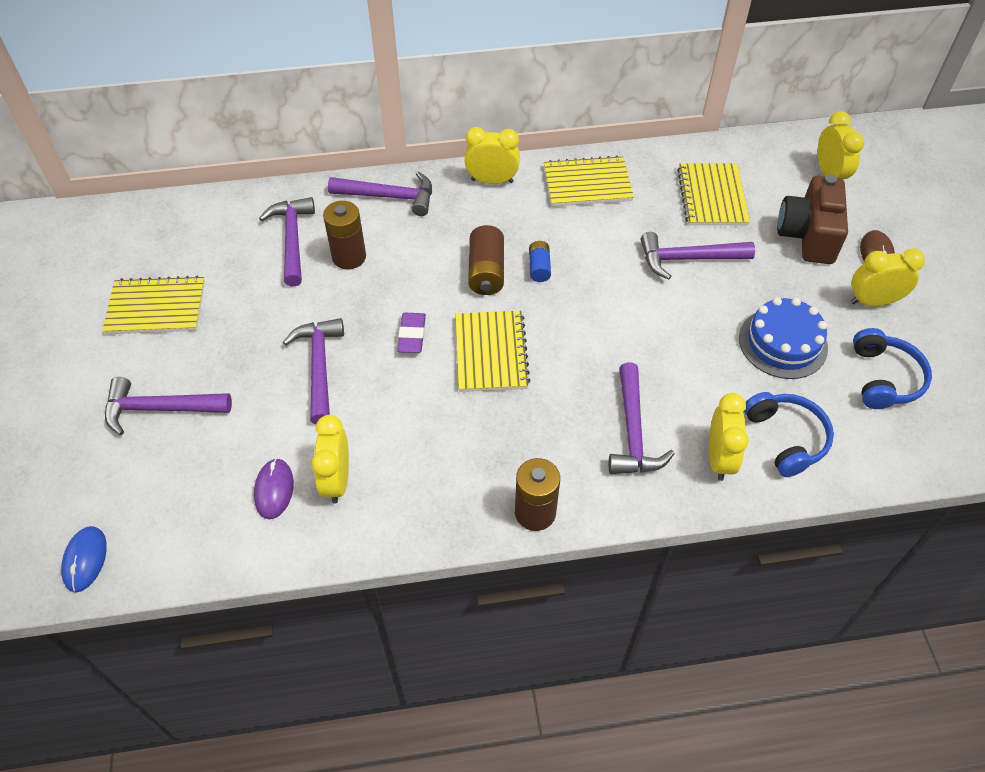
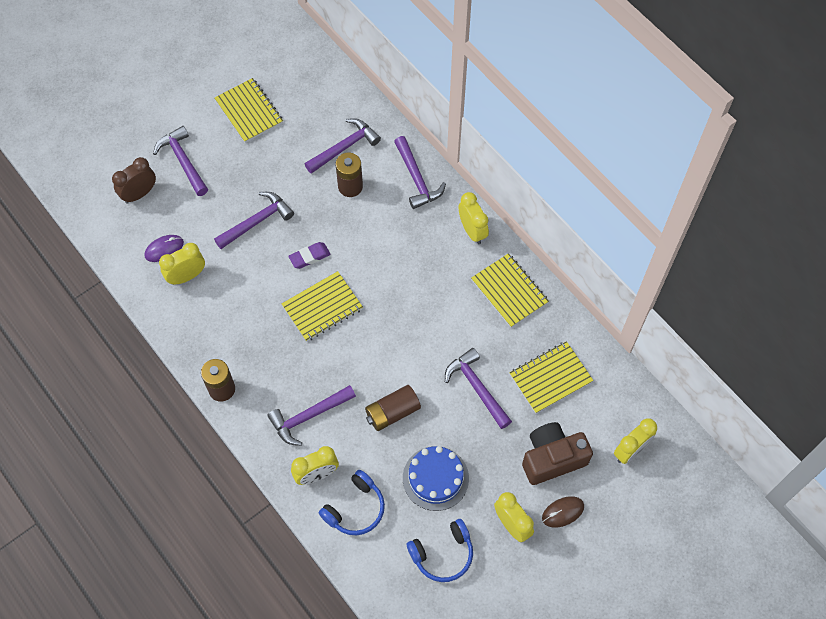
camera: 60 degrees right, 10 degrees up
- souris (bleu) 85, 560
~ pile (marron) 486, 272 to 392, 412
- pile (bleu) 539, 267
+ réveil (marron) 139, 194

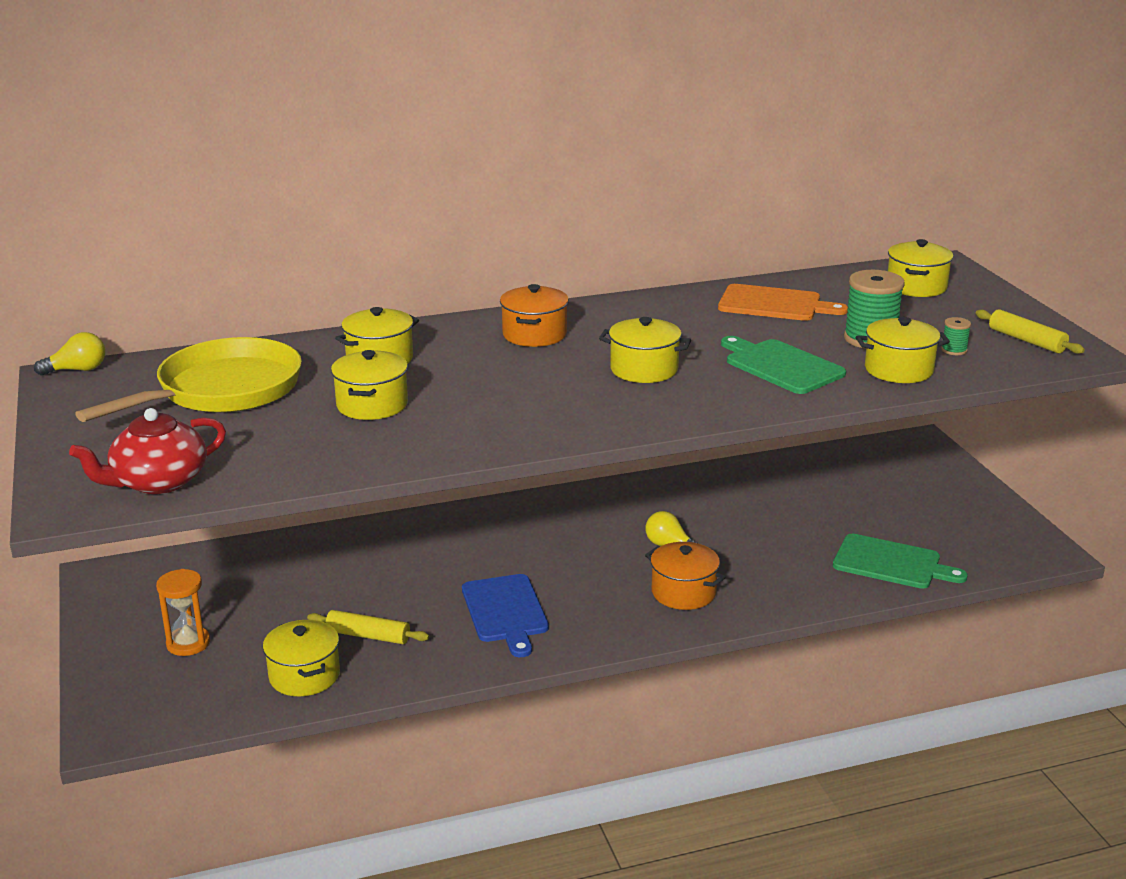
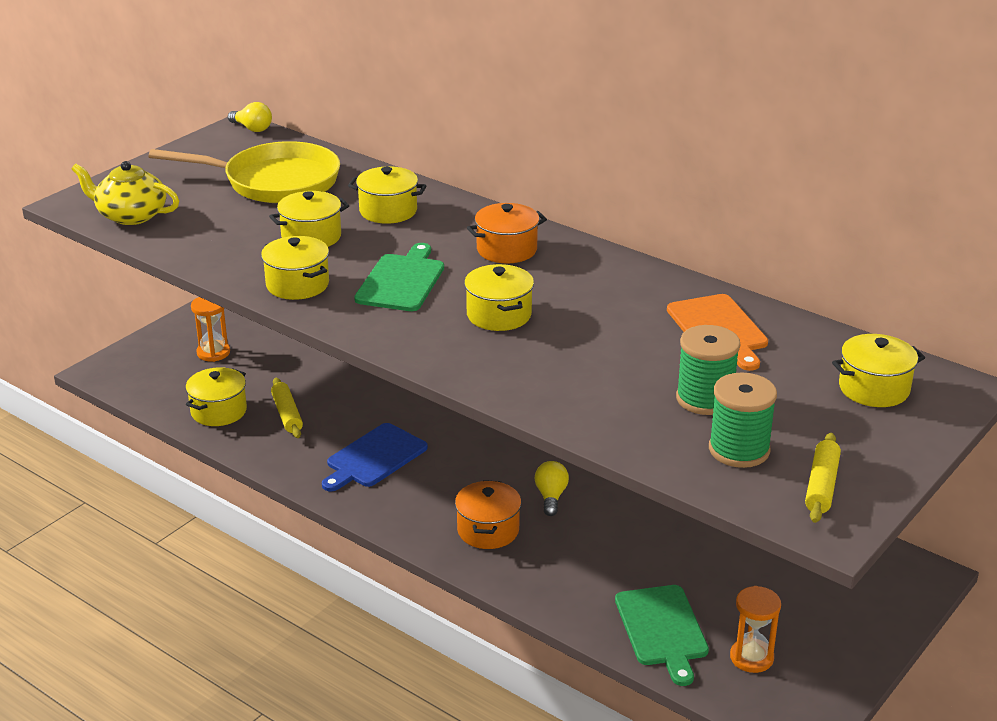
camera: 55 degrees right, 5 degrees up
~ théière (rouge) 158, 482 to théière (jaune) 131, 215
~ planche à découper (vert) 781, 366 to 401, 281
~ marmite (jaune) 898, 370 to 297, 285
~ bobine (vert) 954, 350 = 739, 450 x2.12
+ sablier (orange) 751, 658

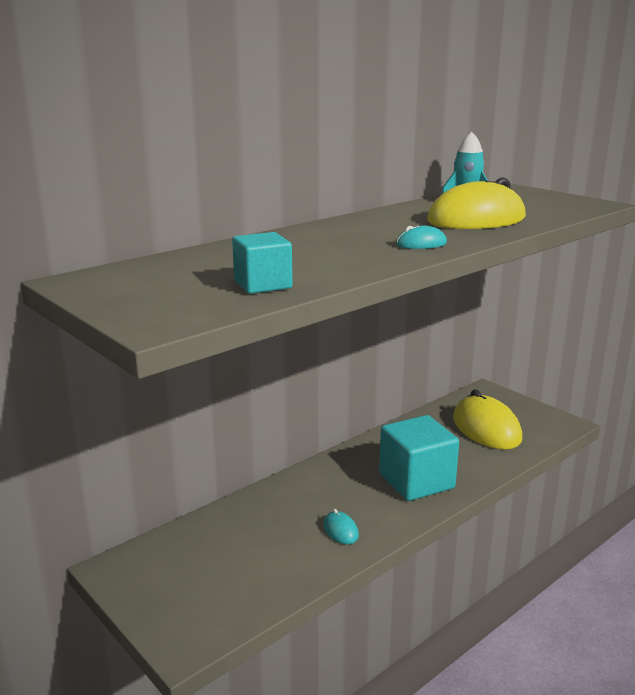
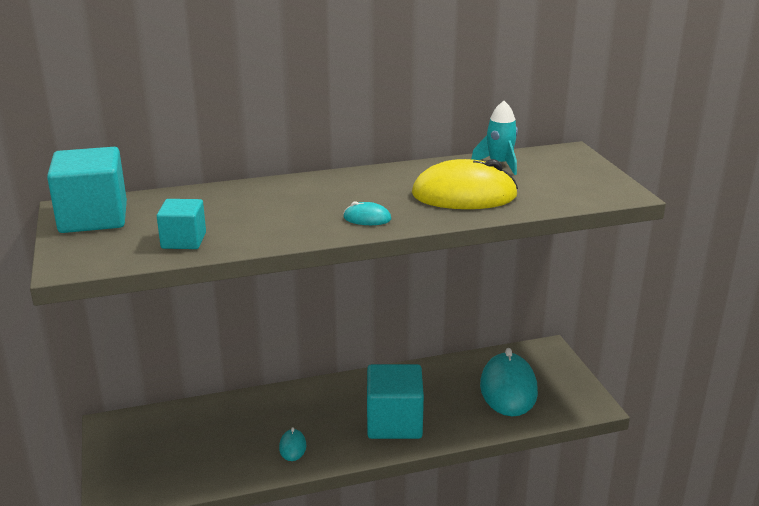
camera: 25 degrees right, 5 degrees up
~ souris (jaune) 486, 428 to souris (turquoise) 508, 389
+ cube (turquoise) 93, 218

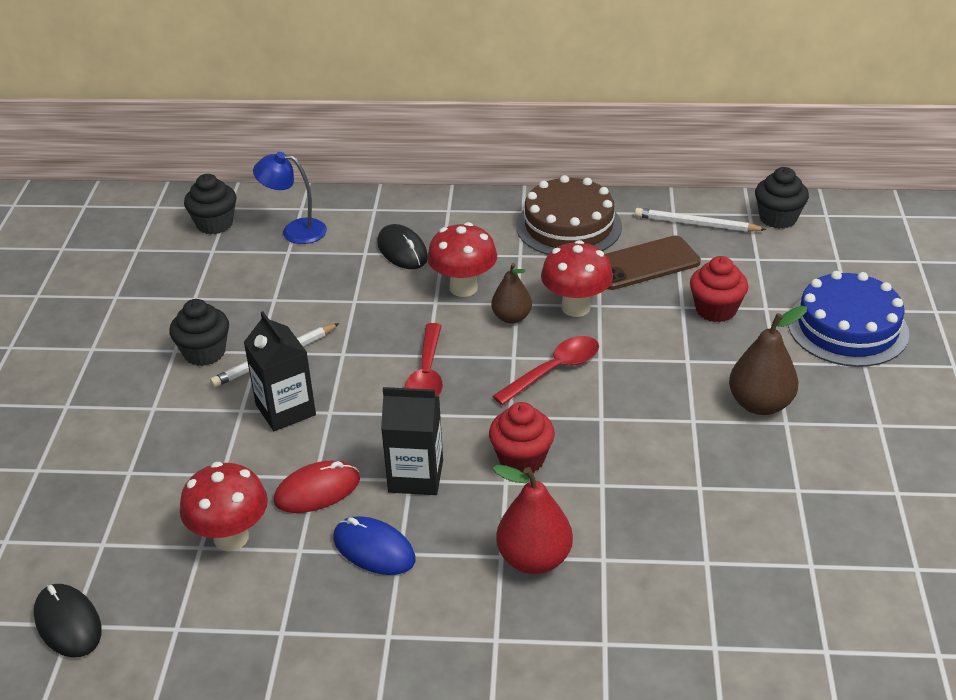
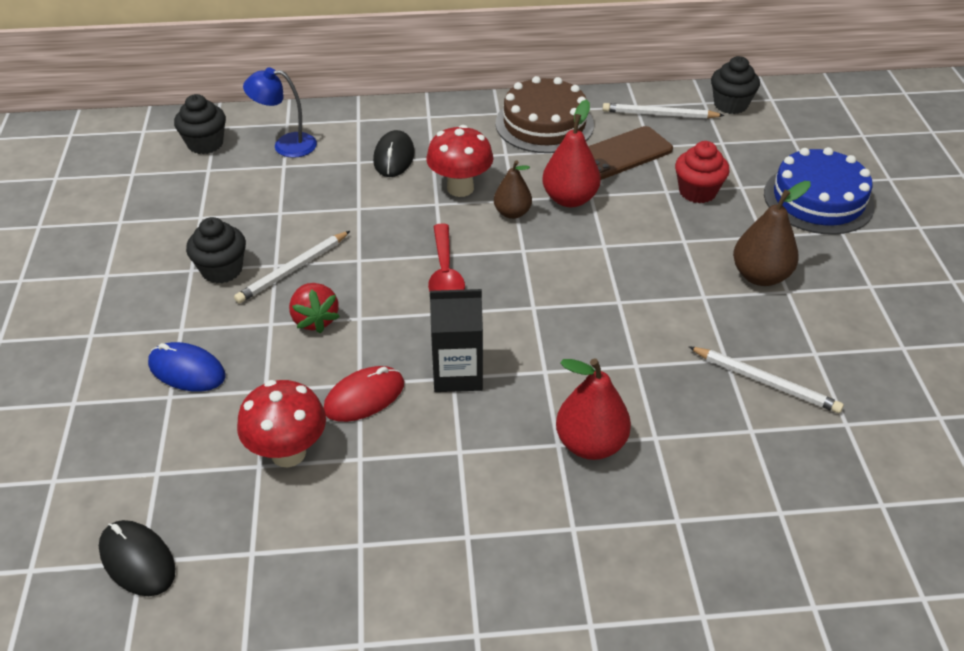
camera: 10 degrees left, 5 degrees up
~ brique de lait (noir) 285, 410 to fraise (rouge) 315, 319
~ souris (bleu) 374, 549 to 187, 370
~ souris (noir) 402, 250 = 394, 157 45 degrees clockwise
- muffin (rouge) 521, 459
- cuillère (rouge) 554, 370
~ champignon (rouge) 576, 307 to poire (rouge) 569, 199
+ crayon (blanc) 765, 382

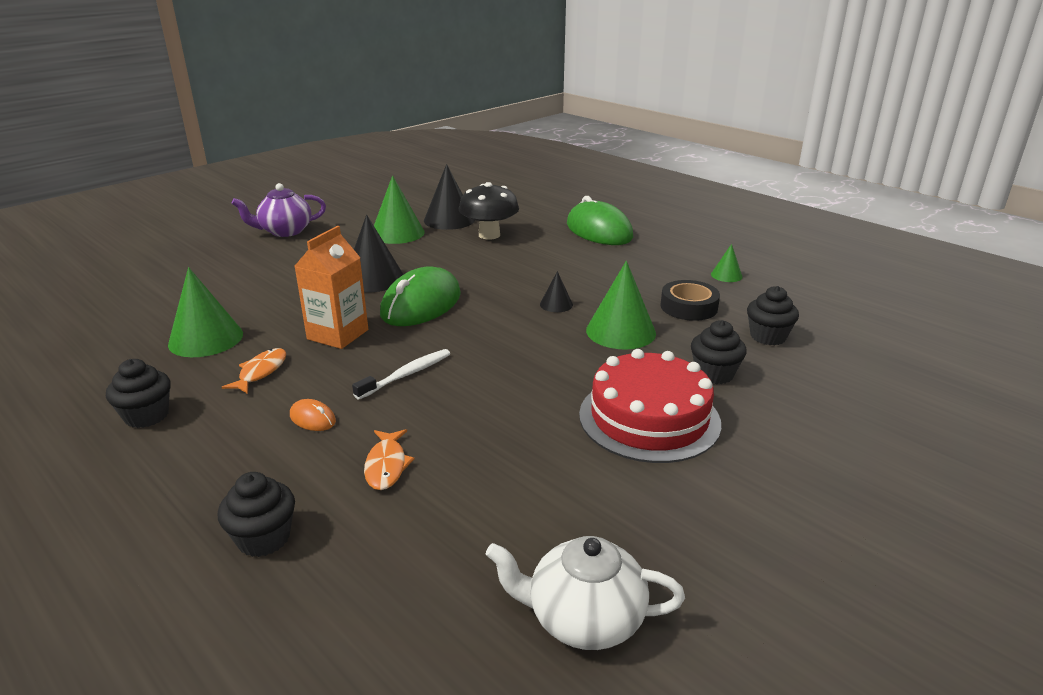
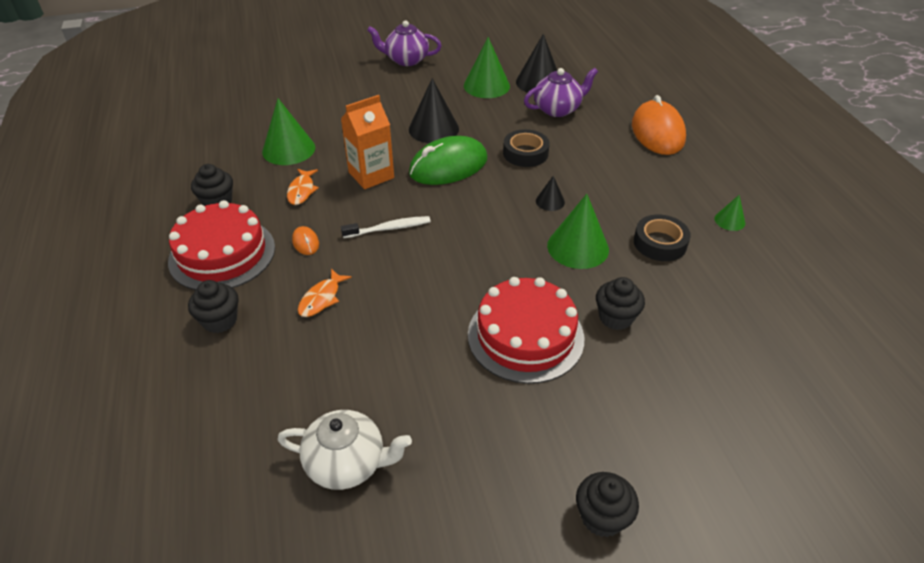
camera: 30 degrees right, 15 degrees up
~ poisson (orange) 261, 372 = 302, 191 135 degrees clockwise
~ champignon (noir) 489, 235 to théière (violet) 557, 109
~ théière (blanc) 583, 619 = 347, 463 150 degrees clockwise
~ souris (vert) 599, 231 to souris (orange) 657, 132
~ muffin (noir) 768, 336 to 602, 517
+ gâteau (rouge) 222, 254
+ ruban adhésif (noir) 525, 153

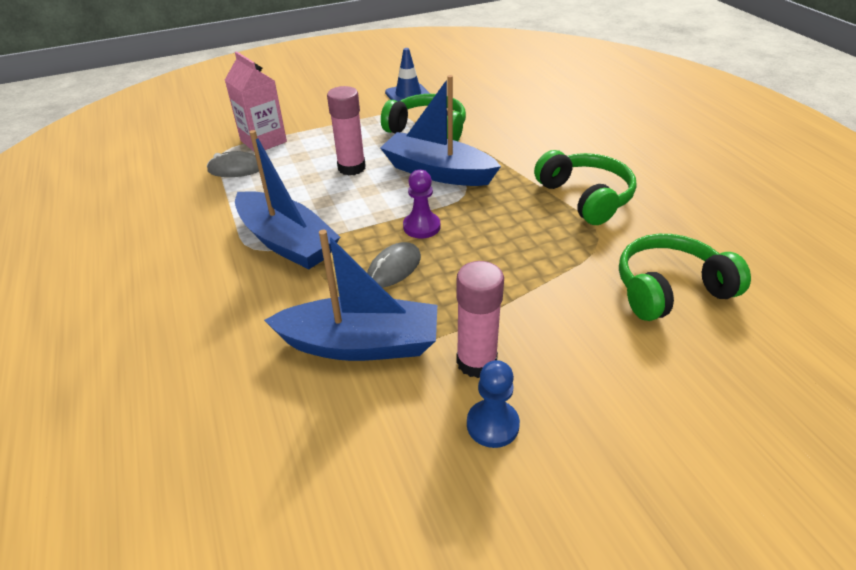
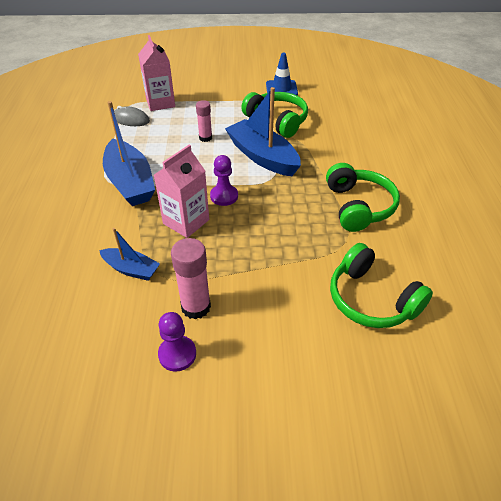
camera: 20 degrees right, 5 degrees up
~ bateau (bleu) 361, 344 = 131, 269 x0.55
~ bâton de colle (rose) 351, 168 = 205, 138 x0.64
~ souris (gris) 394, 268 to brique de lait (rose) 186, 222
~ pion (bleu) 492, 425 to pion (violet) 177, 354
~ casque audio (vert) 670, 289 = 371, 299 135 degrees counterclockwise

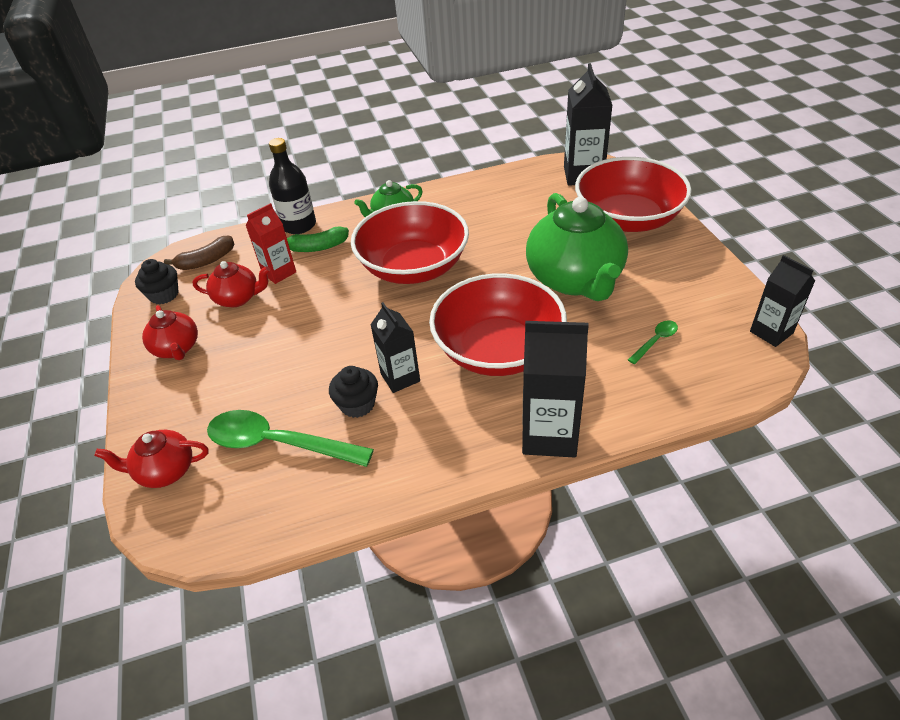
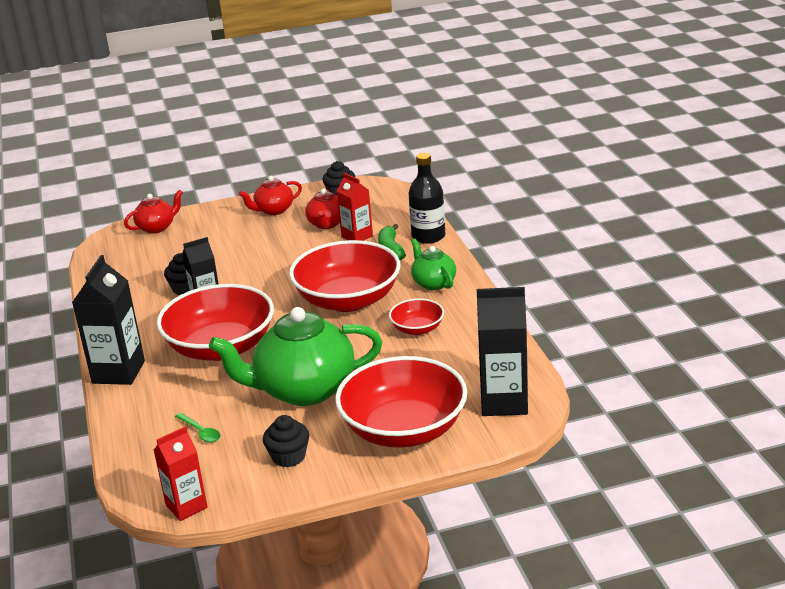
camera: 90 degrees right, 15 degrees down
~ théière (rouge) 165, 471 = 157, 227 60 degrees clockwise
- banane (marron) 206, 261
- cuillère (vert) 278, 443
~ brique de lait (noir) 771, 332 to brique de lait (rouge) 186, 506
+ muffin (noir) 288, 457
+ bol (rouge) 417, 329

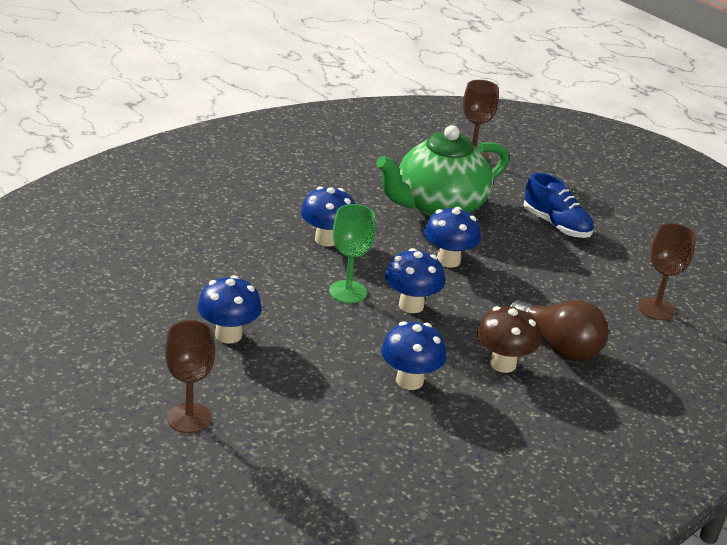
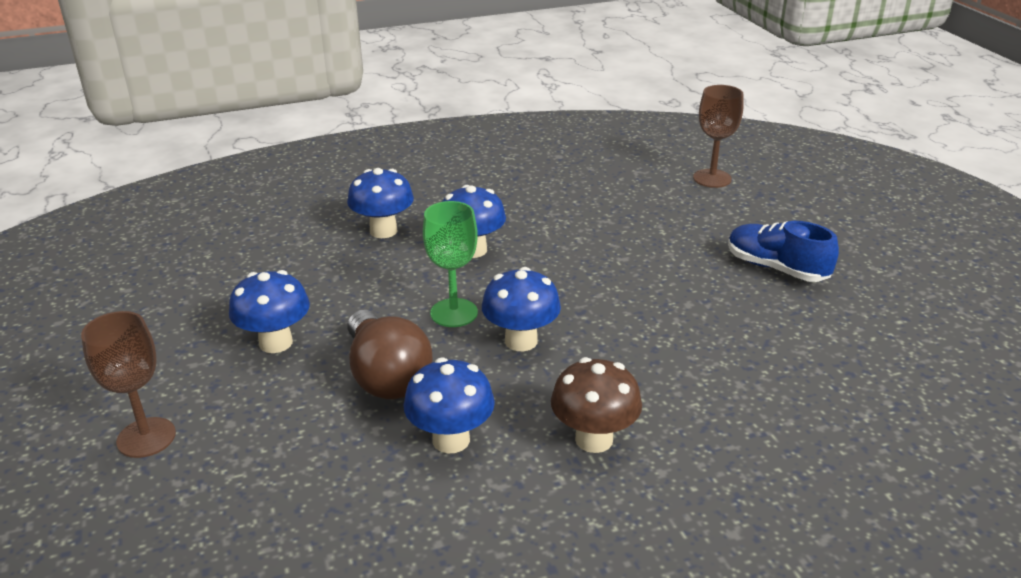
camera: 25 degrees right, 0 degrees up
- théière (vert) 439, 206
~ champignon (bleu) 448, 260 to 383, 231
~ ampoule (marron) 557, 346 to 386, 376
~ chaussure (bleu) 556, 225 = 776, 268 150 degrees clockwise
- verre à pied (marron) 656, 309

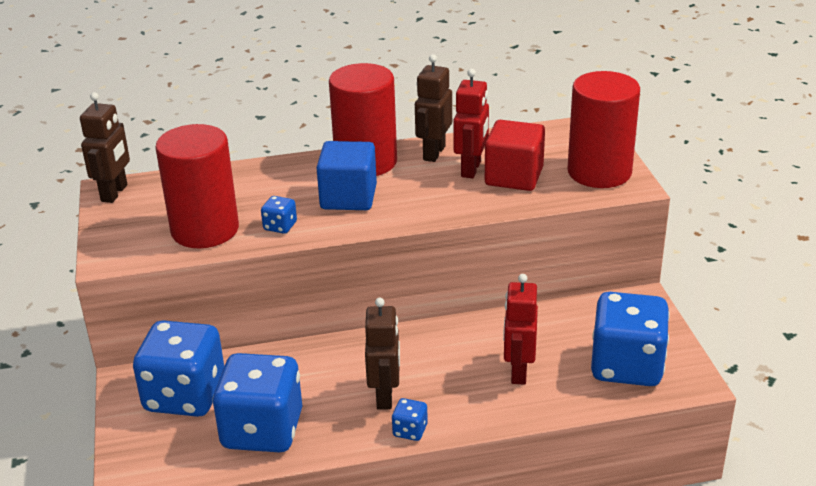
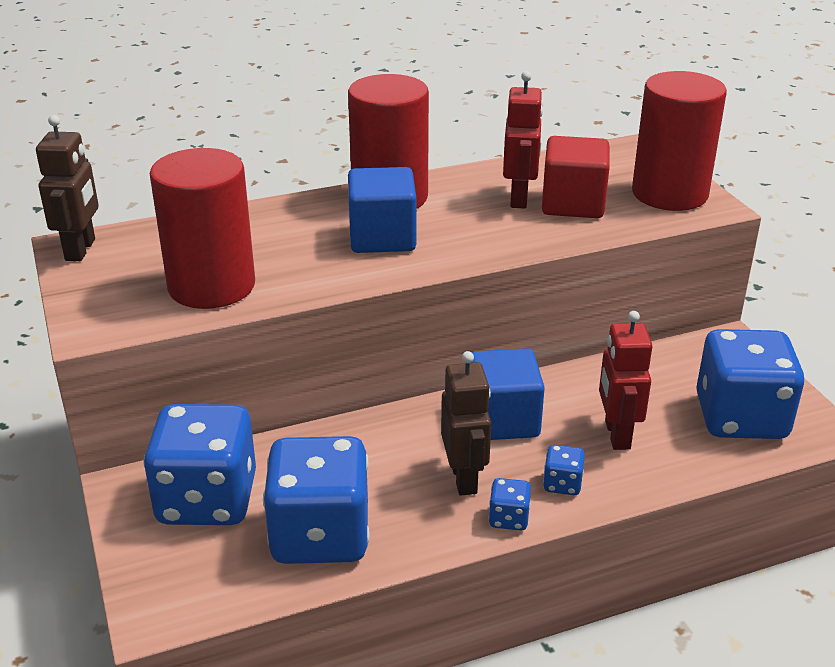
camera: 10 degrees left, 0 degrees up
~ dé (bleu) 280, 226 to 562, 484
- robot (marron) 433, 153
+ cube (bleu) 503, 420

